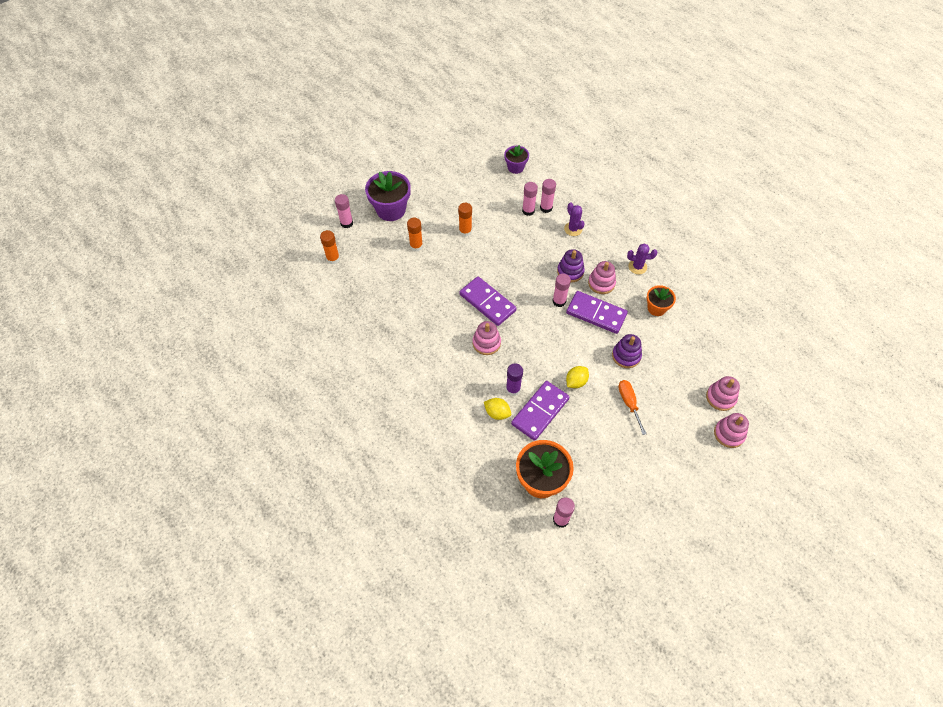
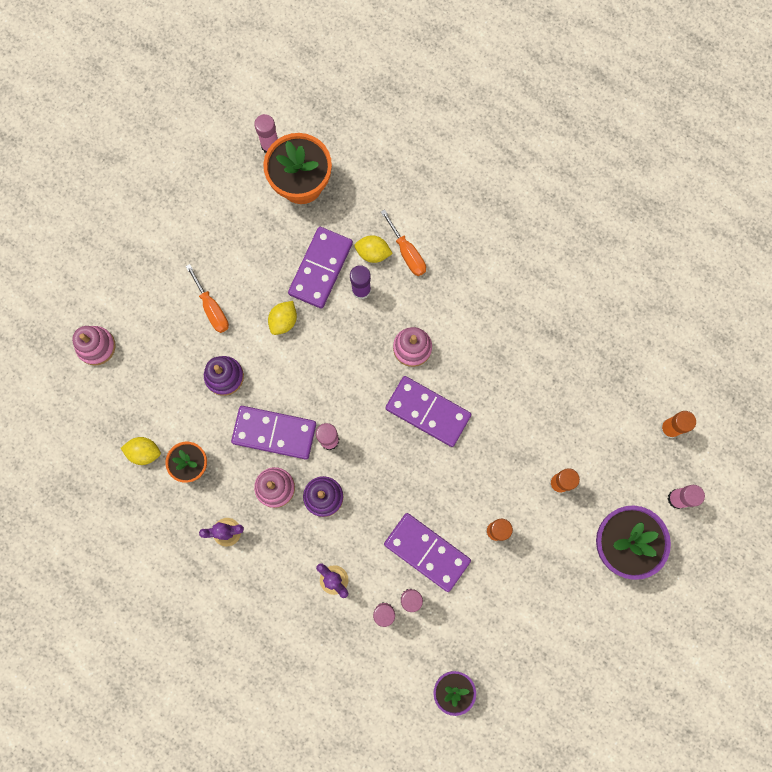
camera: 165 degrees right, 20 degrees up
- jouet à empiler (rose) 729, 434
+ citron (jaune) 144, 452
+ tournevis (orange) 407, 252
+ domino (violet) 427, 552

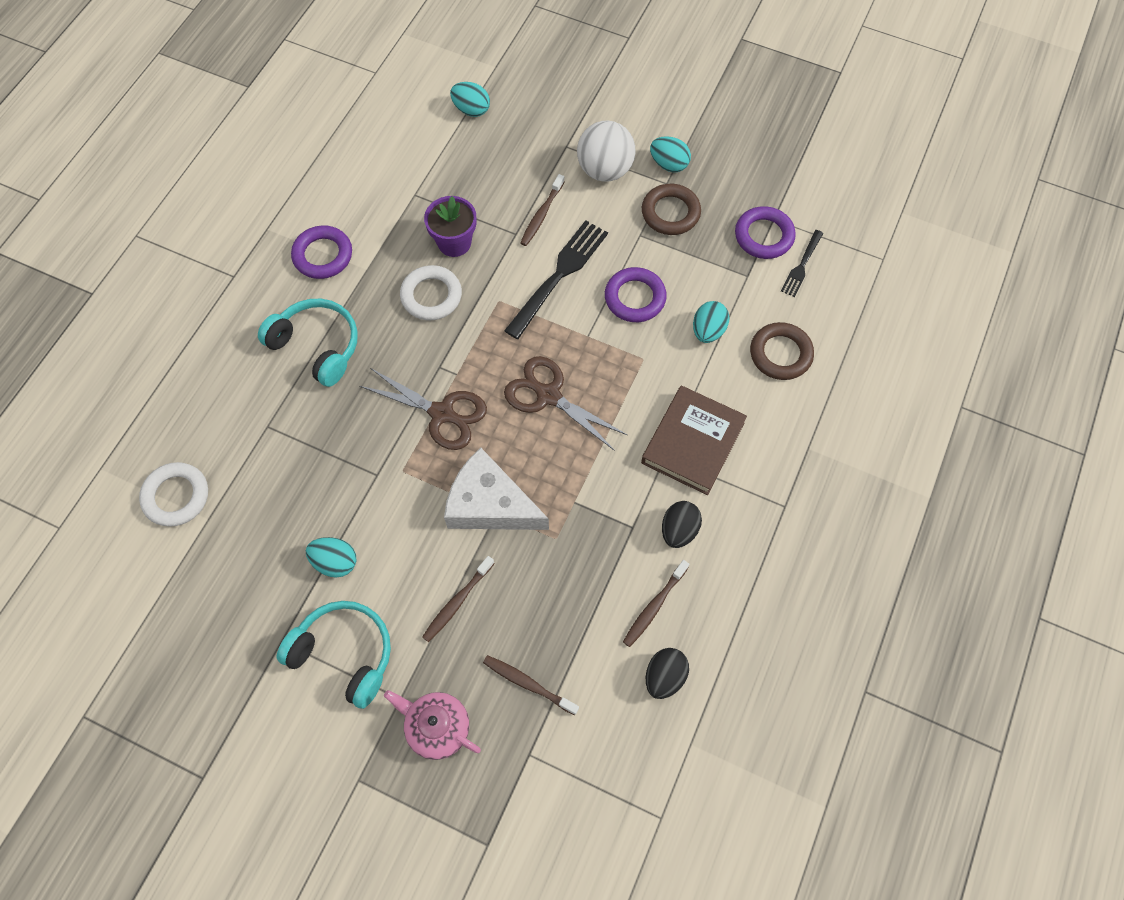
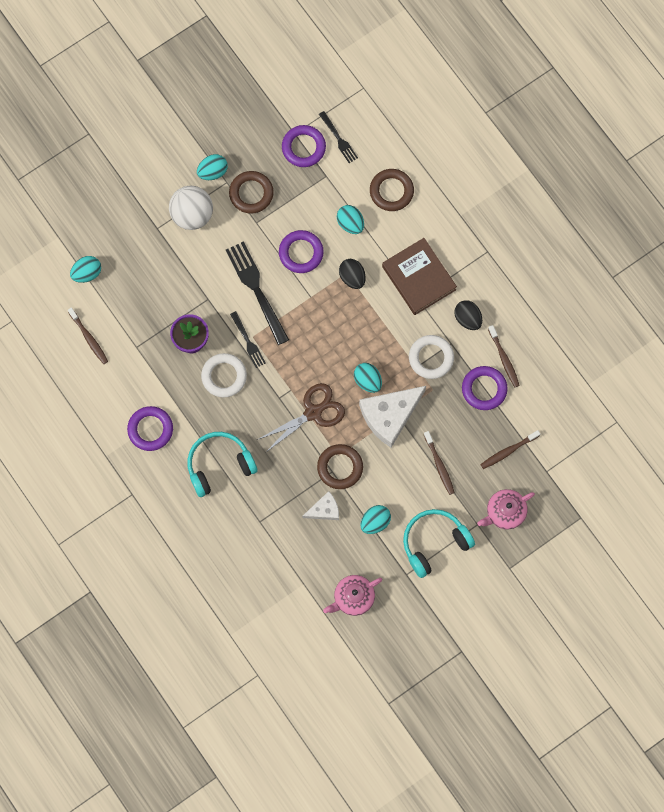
camera: 60 degrees left, 10 degrees up
~ anneau (blanc) 176, 496 to 431, 358
- ciseaux (marron) 548, 395
~ brosse à dents (marron) 541, 215 to 89, 338
~ œuf (noir) 664, 677 to 352, 277
+ fourchette (noir) 248, 341
+ fromage (blanc) 324, 510
+ anneau (marron) 340, 467
+ théière (rose) 353, 597
+ œuf (turquoise) 367, 380
+ anneau (violet) 484, 389

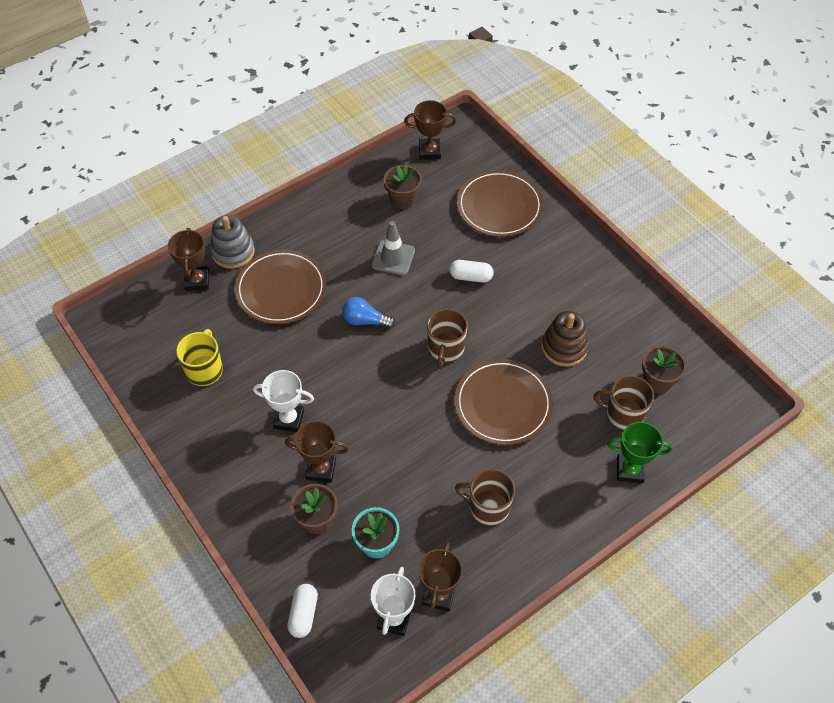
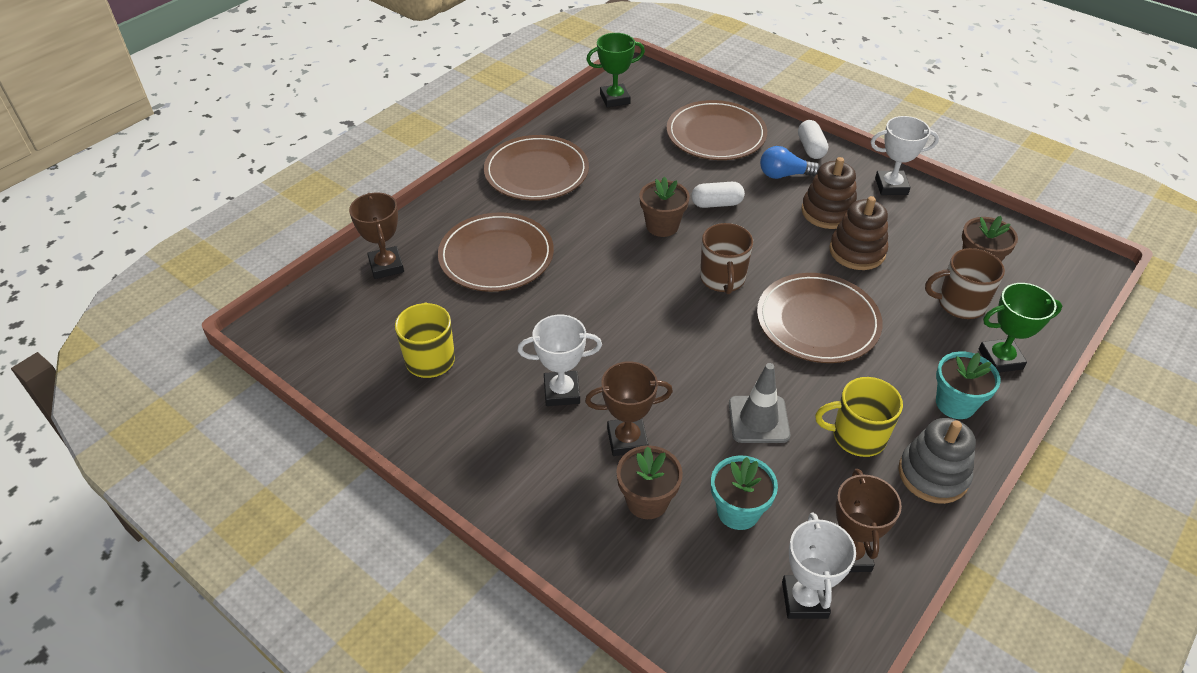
camera: 15 degrees left, 10 degrees down
~ jouet à empiler (gris) 233, 252 to 933, 474
~ gélule (blanc) 303, 614 to 811, 148
~ ampoule (bleu) 365, 321 to 784, 175
~ cône de chantier (gris) 393, 258 to 758, 419
~ pot de fleurs (marron) 402, 199 to 662, 226
~ trophée (marron) 429, 151 to trophée (vert) 615, 99
~ tasse (marron) 488, 507 to tasse (jaune) 857, 436
+ assiette (marron) 536, 172
+ jouet à empiler (marron) 827, 212
+ trophée (blanc) 891, 186
+ pot de fleurs (turquoise) 955, 404

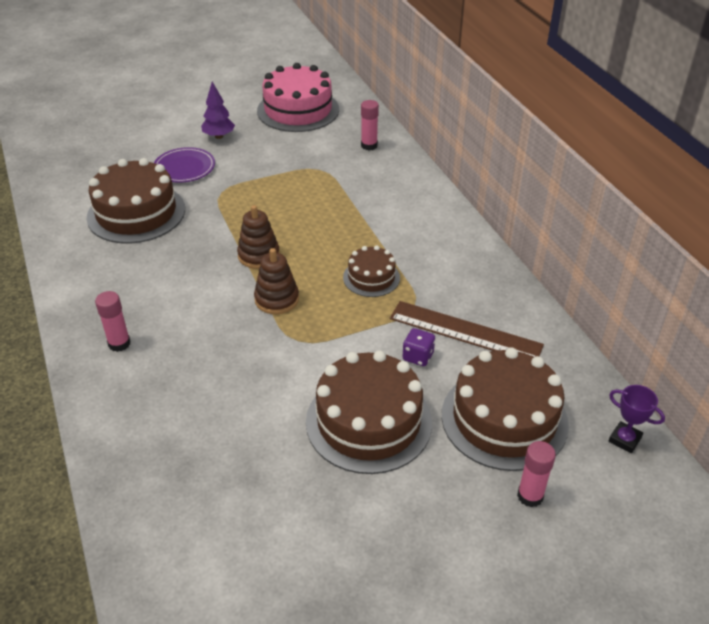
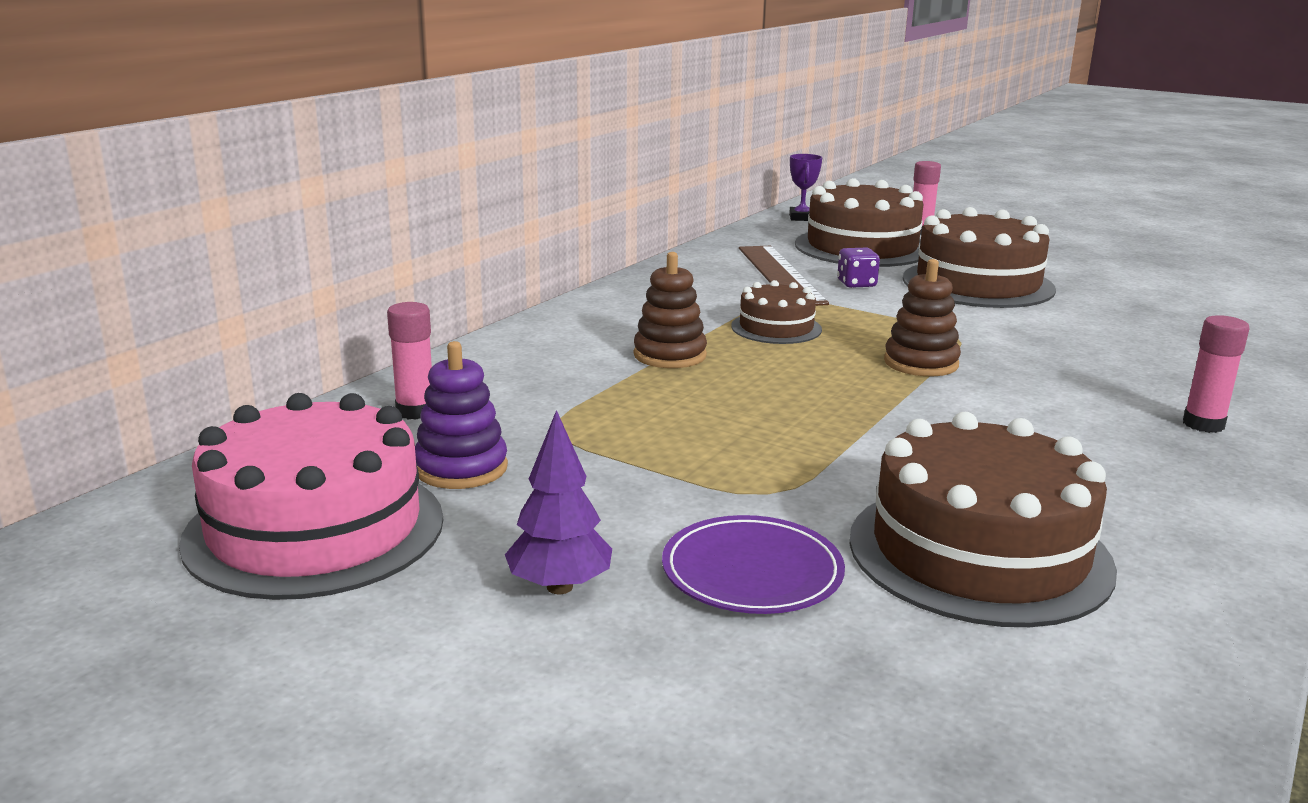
camera: 125 degrees left, 20 degrees down
~ jouet à empiler (marron) 259, 255 to 670, 355
+ jouet à empiler (violet) 461, 468

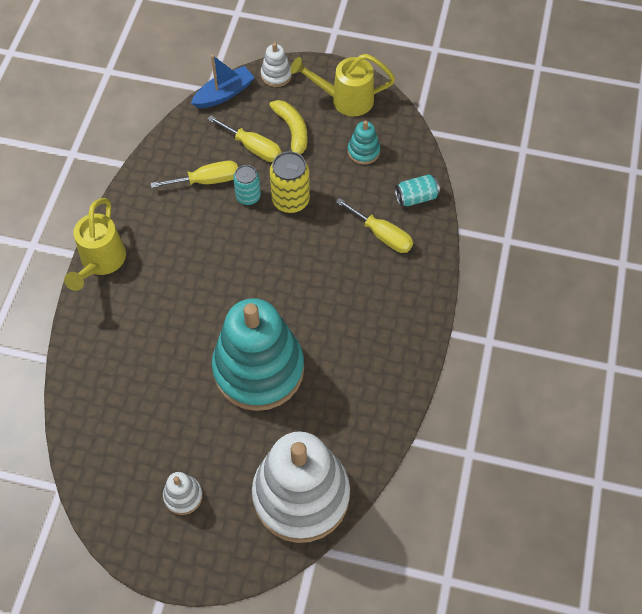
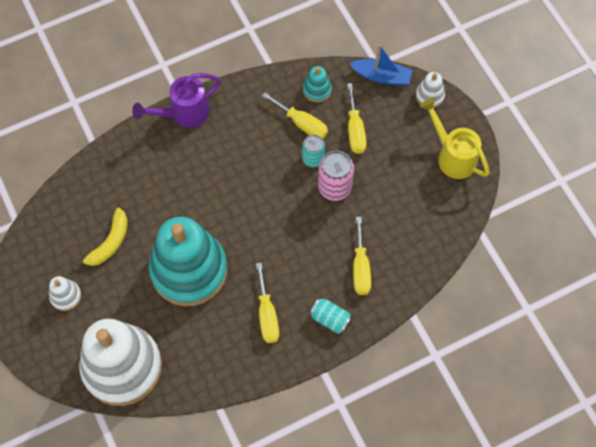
camera: 50 degrees right, 5 degrees up
~ arrosoir (jaune) 101, 262 to arrosoir (violet) 184, 113
~ banane (jaune) 292, 132 to 109, 243
~ canette (jaune) 290, 200 to canette (rose) 334, 187
~ jouet à empiler (turquoise) 363, 151 to 317, 90
~ canette (turquoise) 416, 197 to 330, 319
+ tournevis (jaune) 267, 315

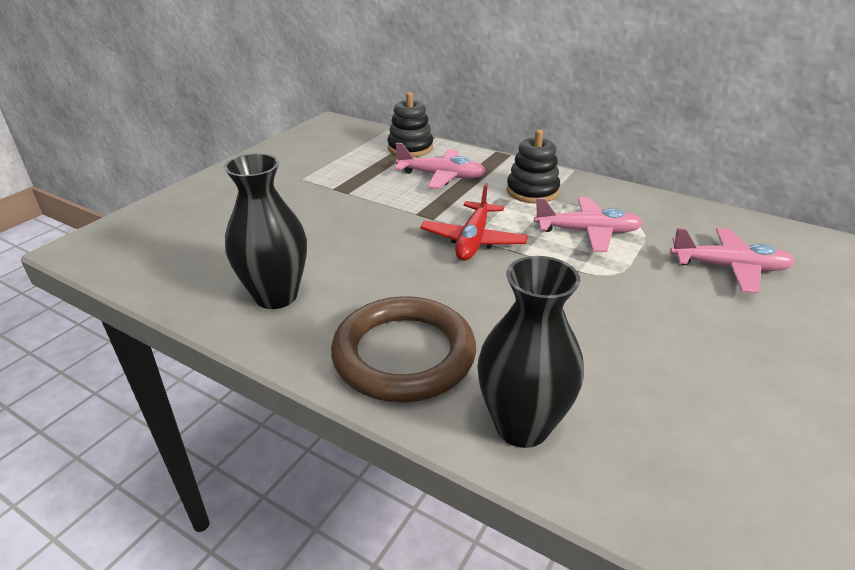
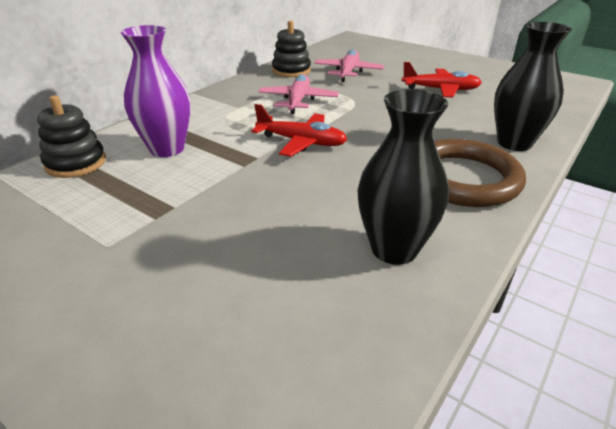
camera: 85 degrees left, 0 degrees up
~ avion (rose) 441, 176 to vase (violet) 167, 149
~ jouet à empiler (noir) 532, 191 to 291, 71
+ avion (rouge) 440, 90

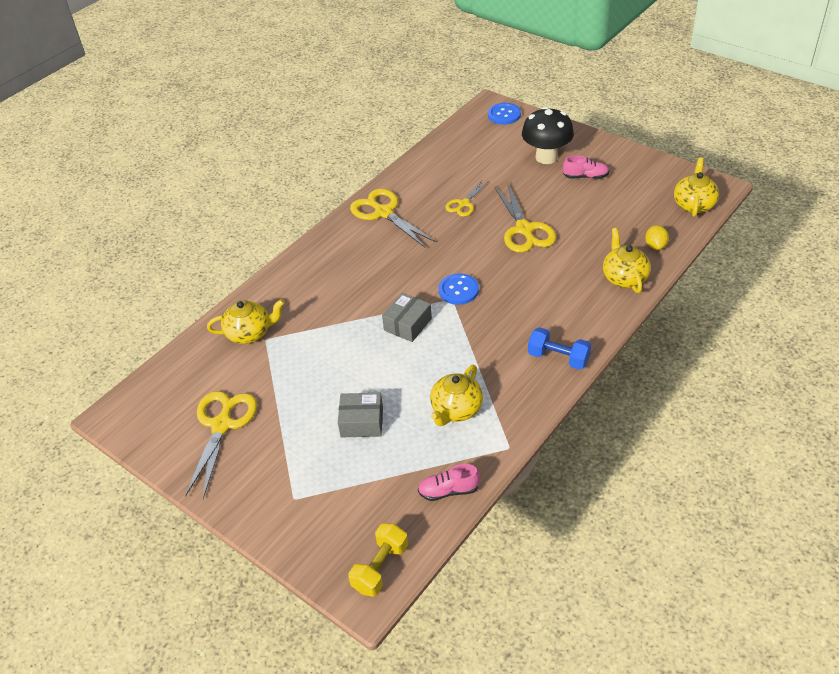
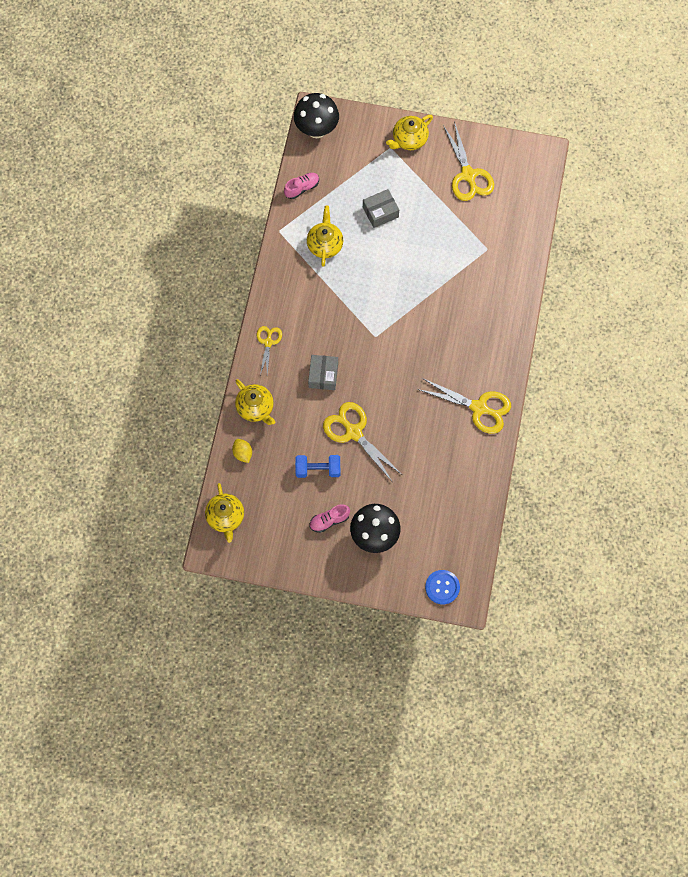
camera: 150 degrees right, 25 degrees up
~ théière (jaune) 250, 333 to 409, 140
~ haltère (jaune) 380, 568 to champignon (noir) 316, 129
~ boîte (gris) 407, 324 to 323, 375
- bouton (bleu) 458, 290
~ ciseaux (jaune) 464, 204 to 268, 342
~ haltère (bleu) 558, 358 to 318, 469

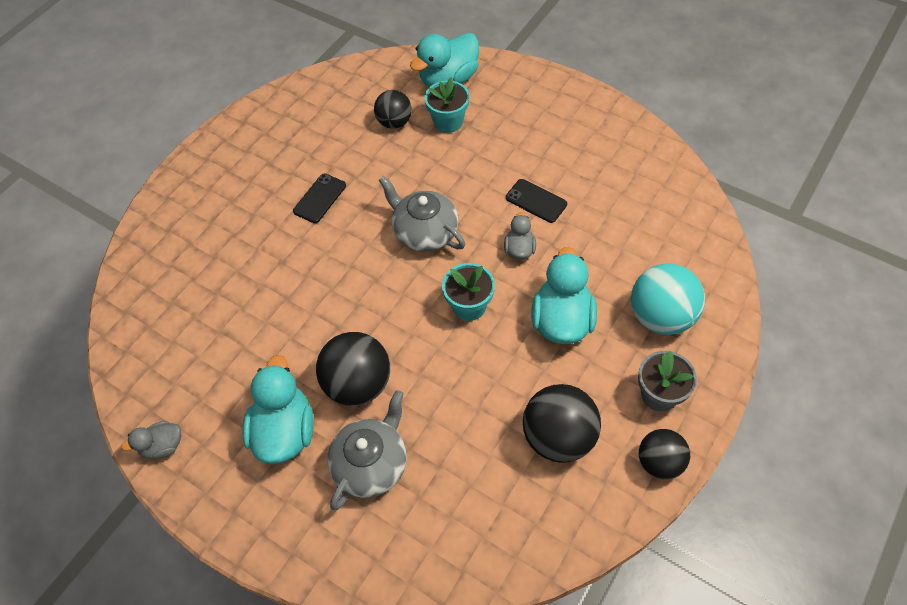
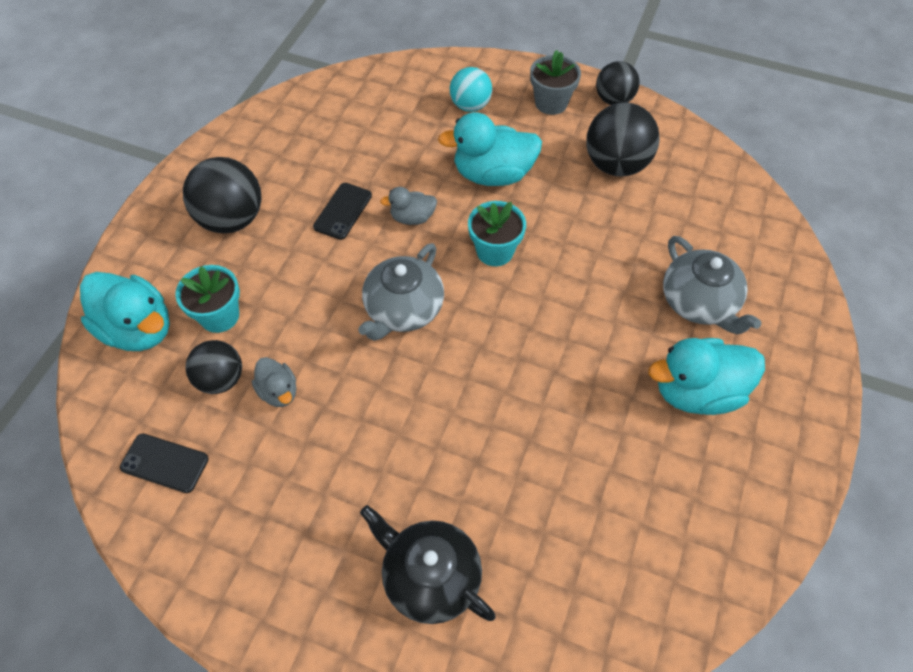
camera: 105 degrees left, 0 degrees up
~ canard (gris) 163, 446 to 279, 391
~ téléphone (noir) 320, 198 to 164, 463
~ balle (noir) 358, 384 to 232, 219
~ théière (gris) 371, 464 = 699, 303 135 degrees counterclockwise
~ balle (turquoise) 660, 316 = 470, 106 x0.64
+ théière (noir) 430, 576

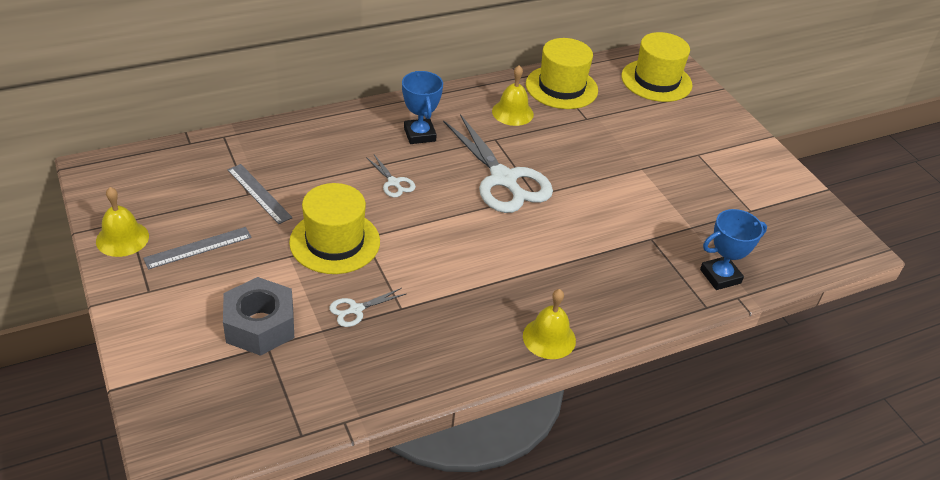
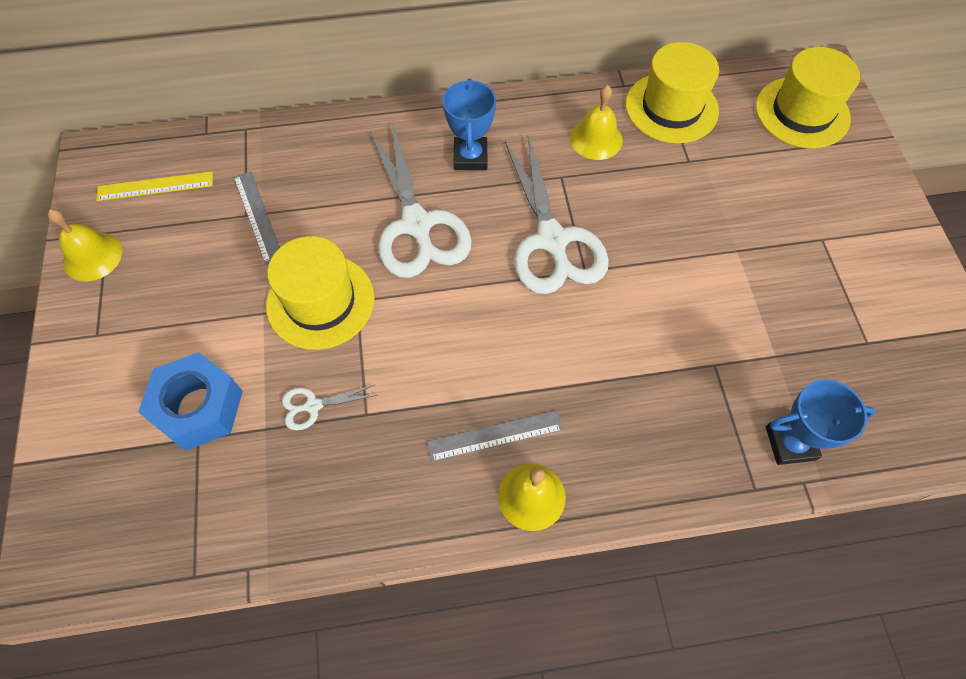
camera: 20 degrees right, 20 degrees up
~ règle (gris) 198, 247 to 495, 435
~ écrou (gris) 260, 325 to écrou (bleu) 198, 407
~ ciseaux (blanc) 393, 183 = 416, 225 x2.30
+ règle (jaune) 155, 186

